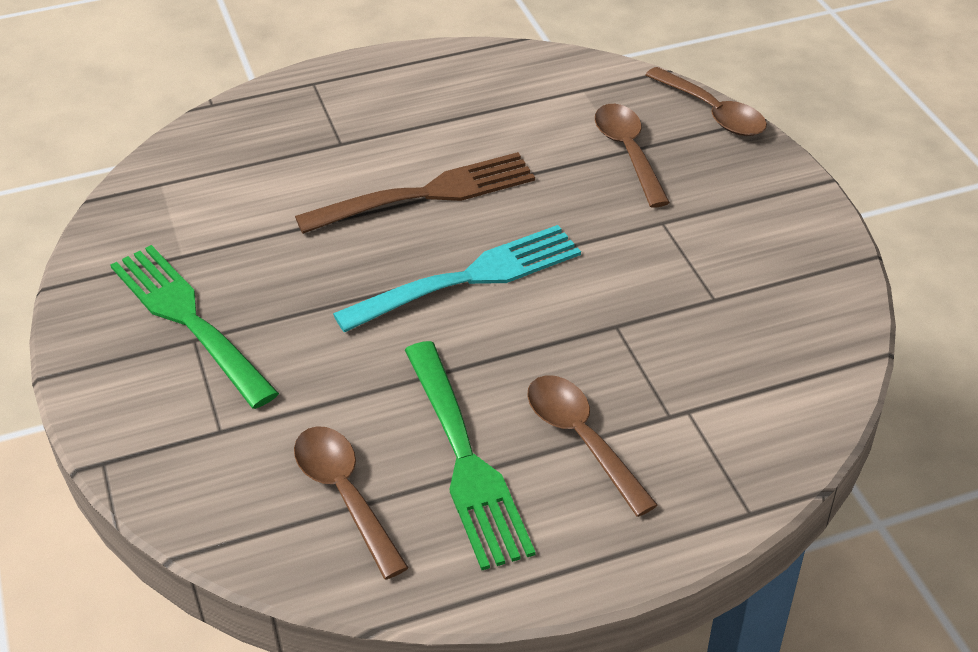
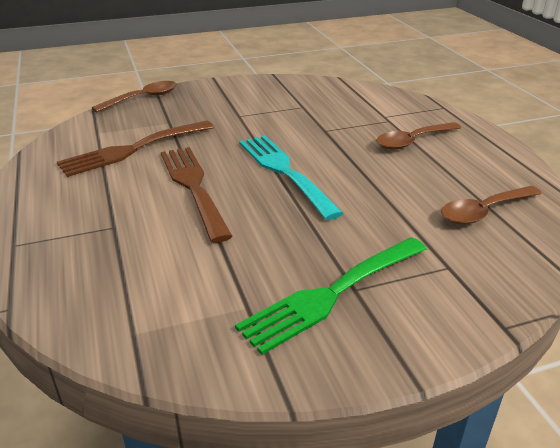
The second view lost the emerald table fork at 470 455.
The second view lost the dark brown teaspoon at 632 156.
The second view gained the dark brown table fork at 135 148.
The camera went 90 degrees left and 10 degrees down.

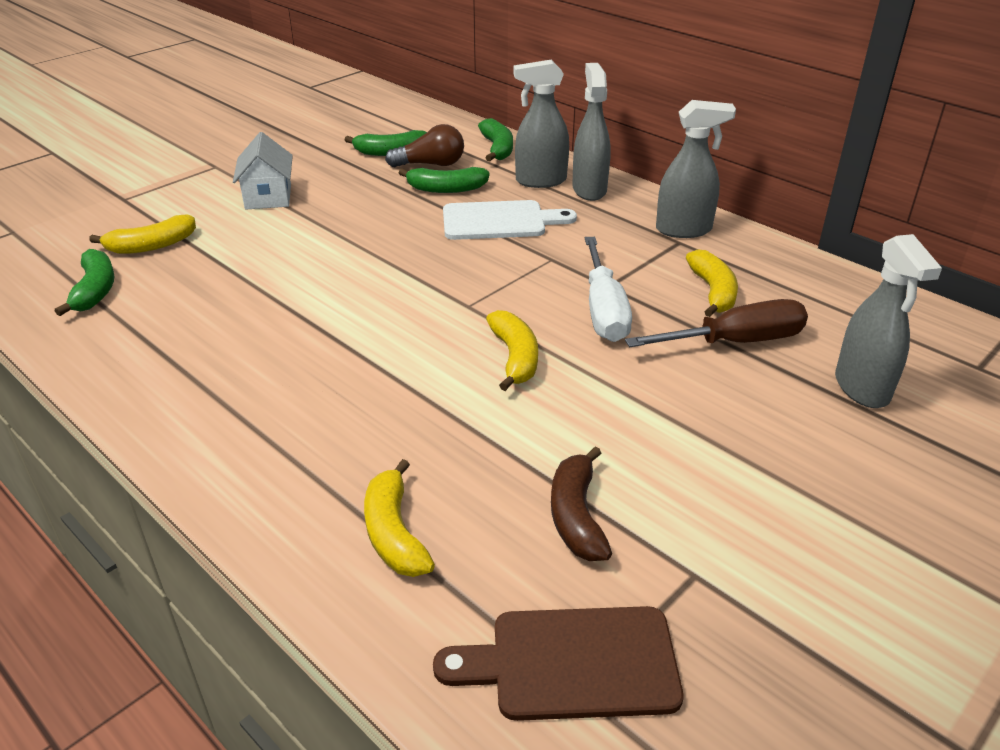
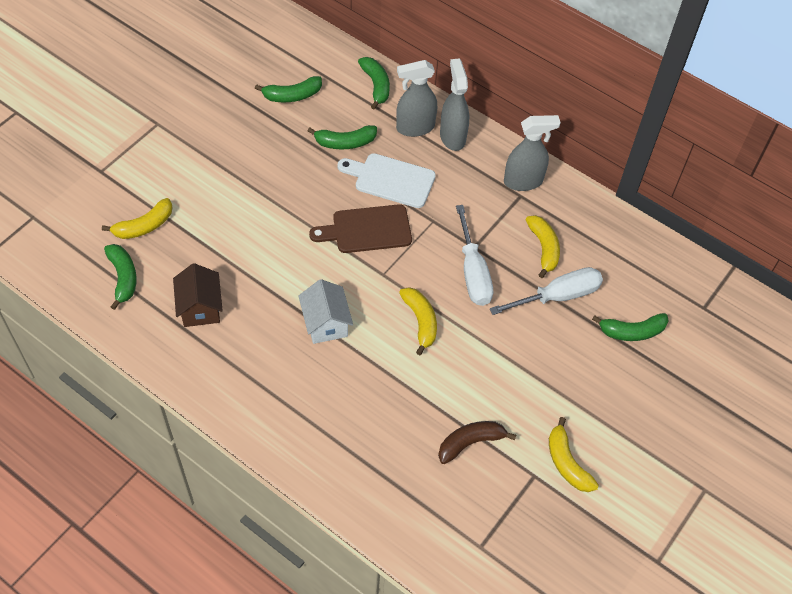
The pure white toy house ended up elsewhere, having gone from 263 170 to 326 311.
The yellow banana fruit ended up elsewhere, having gone from 399 518 to 574 454.
The second view lost the dark brown light bulb at 424 145.
The dark brown chopping board ended up elsewhere, having gone from 558 663 to 360 228.
The pure white chopping board at 510 220 ended up facing another way, 150 degrees counterclockwise from before.
The dark brown banana fruit at 581 504 ended up facing another way, 75 degrees clockwise from before.
What was the dark brown flat screwdriver at 716 323 turned into the pure white flat screwdriver at 546 291.
Where the gray sprayer stood at 888 321, the emerald banana fruit came to stand at 630 327.
The second view gained the dark brown toy house at 198 295.
The camera went 10 degrees left and 20 degrees up.

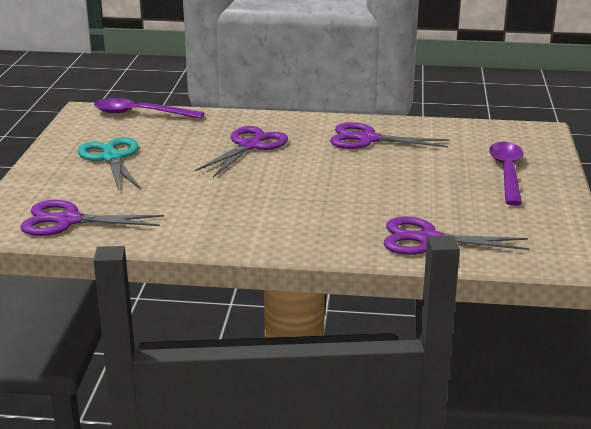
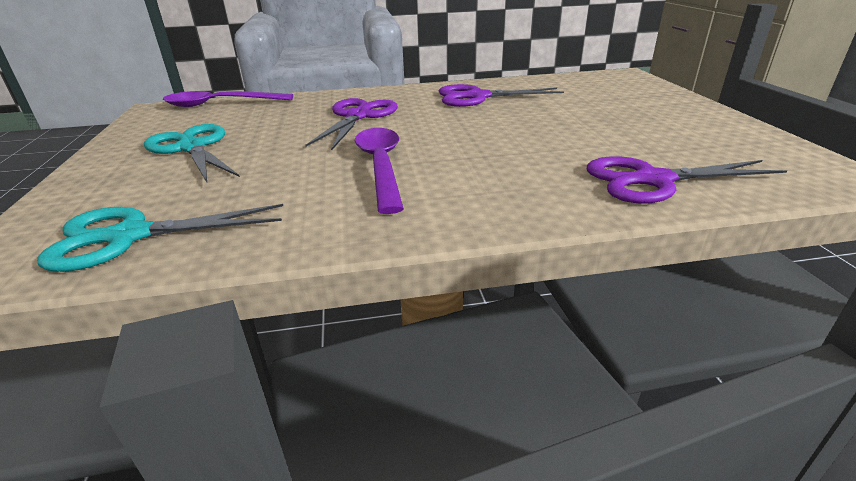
What was the royal purple pair of scissors at 92 218 turned into the aqua pair of scissors at 160 238.
The royal purple teaspoon ended up elsewhere, having gone from 506 173 to 379 171.
The camera went 15 degrees left and 5 degrees up.

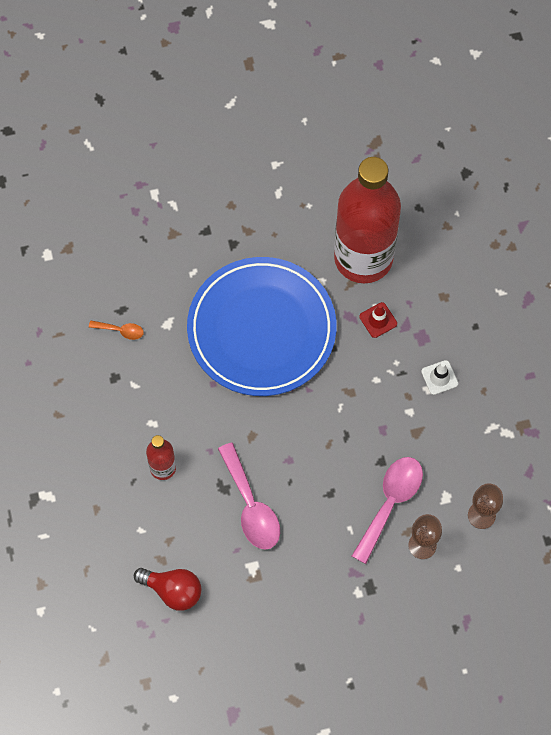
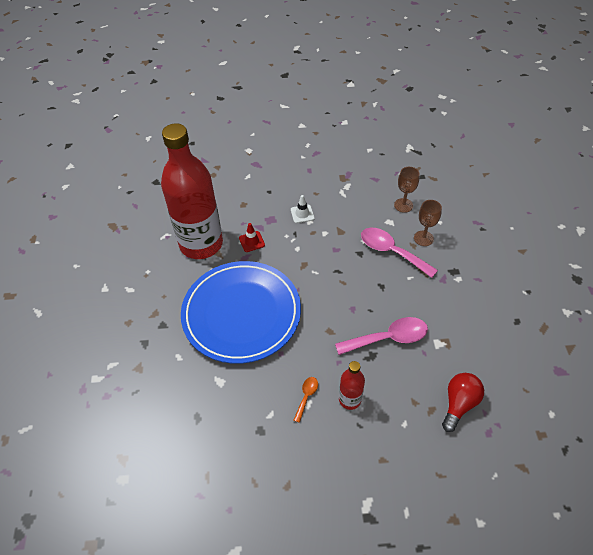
The orange-coloured teaspoon ended up elsewhere, having gone from 116 330 to 306 400.
The camera went 80 degrees left and 15 degrees down.

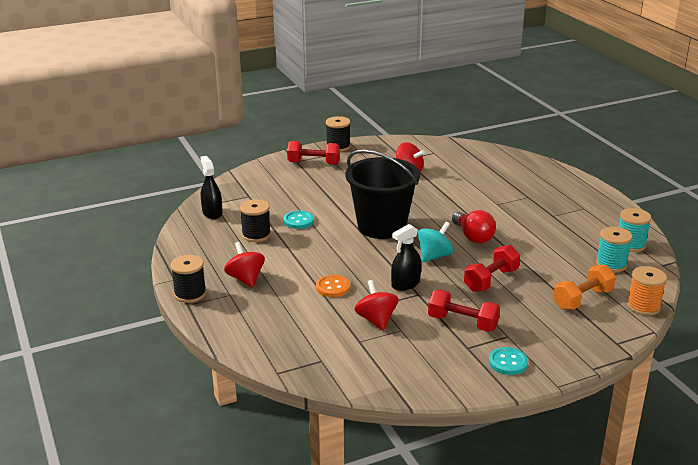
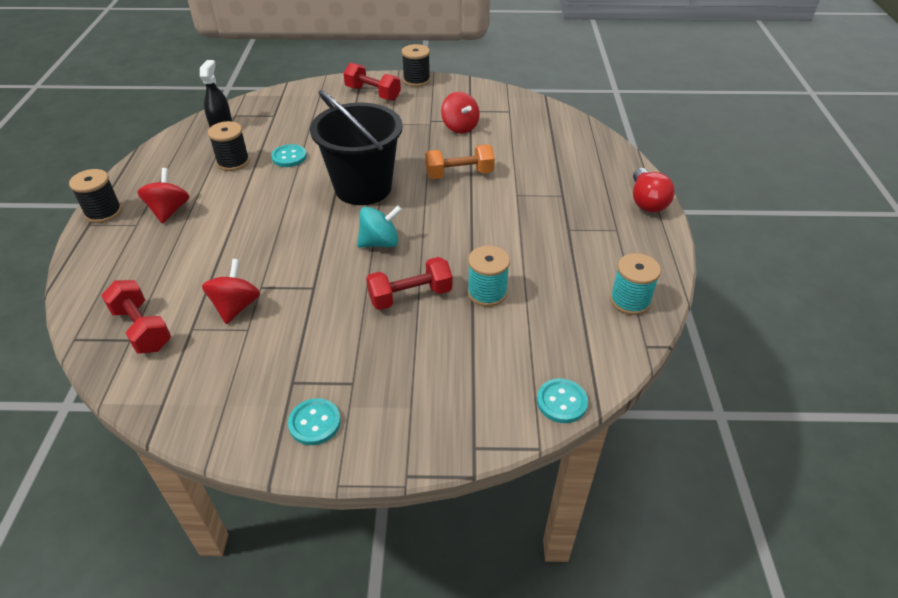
The second view lost the orange-coloured sewing button at 333 286.
The second view lost the black sprayer at 406 257.
The red dumbbell ended up elsewhere, having gone from 464 311 to 136 317.
The red light bulb ended up elsewhere, having gone from 474 226 to 654 190.
The orange-coloured dumbbell ended up elsewhere, having gone from 584 287 to 460 161.
The aqua spool ended up elsewhere, having gone from 614 249 to 488 276.
Where the orange-coloured spool stood at 647 291, the aqua sewing button came to stand at 562 401.
The camera went 25 degrees right and 15 degrees up.

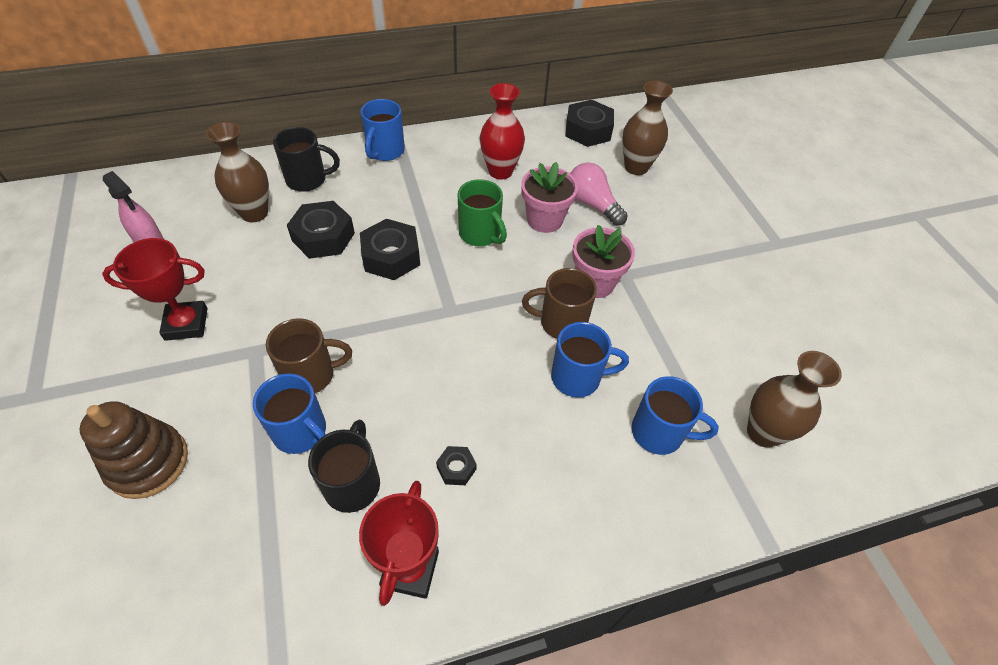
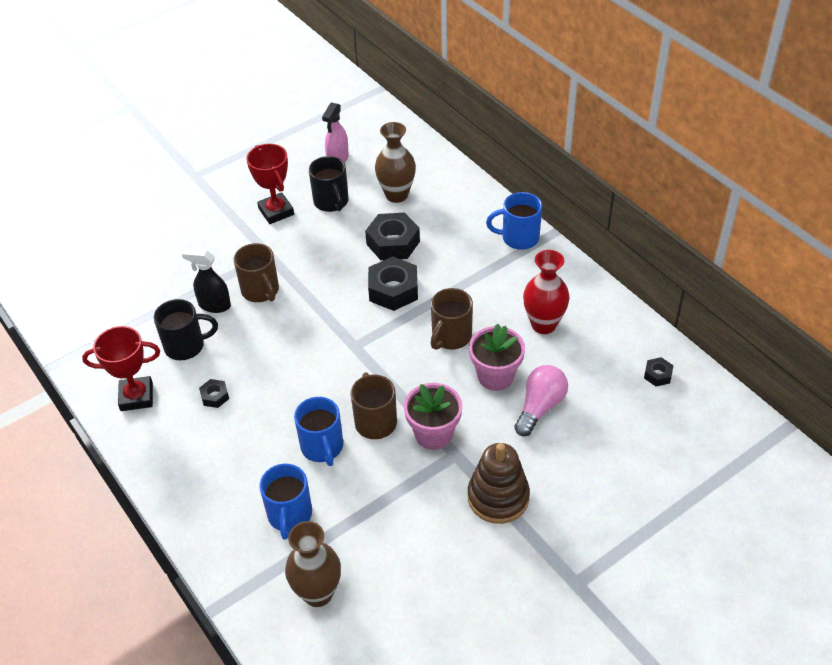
The dark brown stacking rings ended up elsewhere, having gone from 133 450 to 499 483.
Where the blue tea mug stood at 289 413, the black sprayer came to stand at 206 281.
The black tea mug ended up elsewhere, having gone from 306 159 to 329 184.
What was the emerald tea mug at 482 212 turned into the dark brown tea mug at 452 319.
The size of the black nut at 589 123 changed by a factor of 0.50.
The second view lost the dark brown flower vase at 647 127.
The camera went 75 degrees right and 5 degrees down.

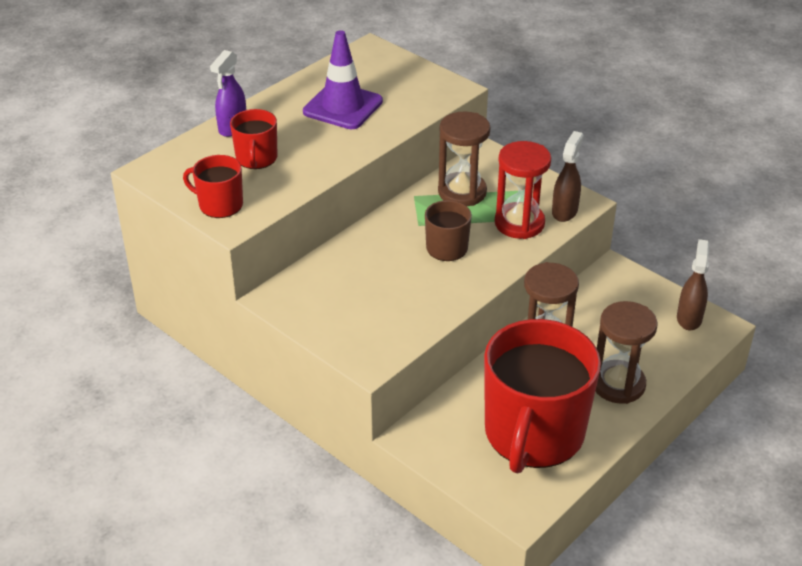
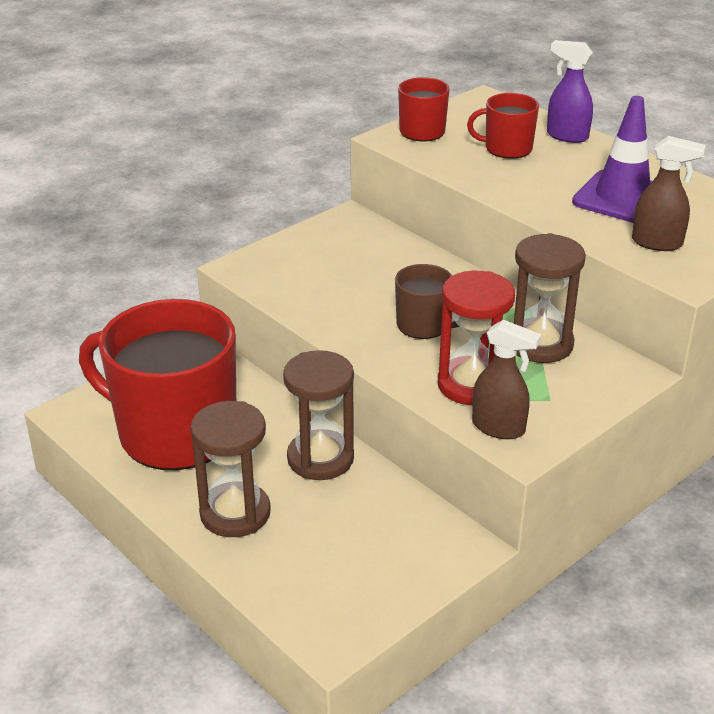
The dark brown sprayer ended up elsewhere, having gone from 693 284 to 669 193.
The camera went 95 degrees right and 5 degrees down.

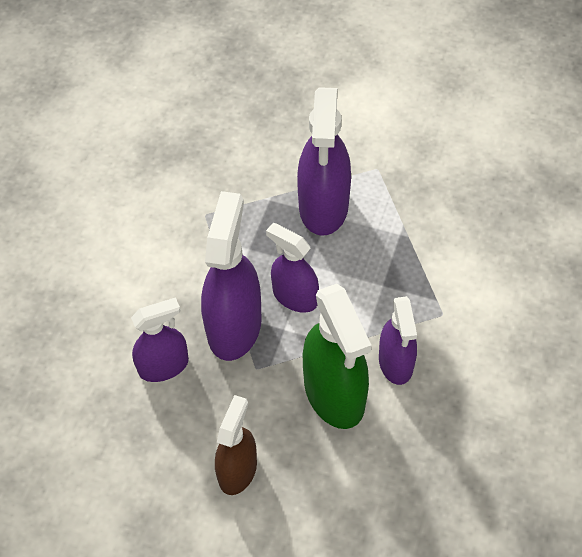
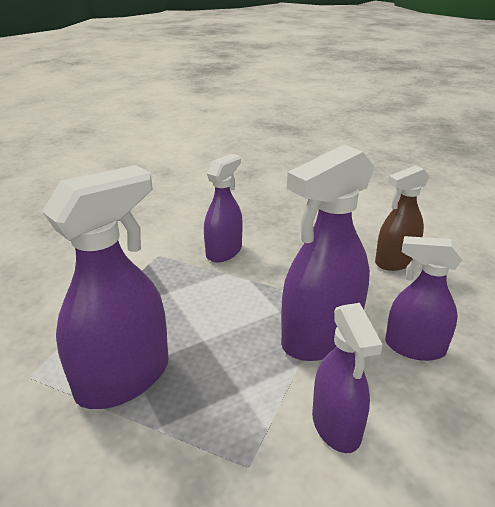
The royal purple sprayer ended up elsewhere, having gone from 292 268 to 347 378.
The second view lost the emerald sprayer at 337 356.
The camera went 140 degrees left and 25 degrees down.

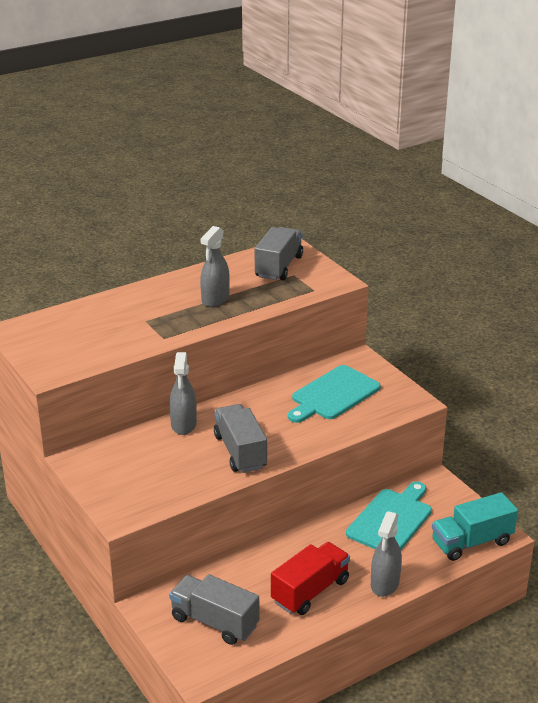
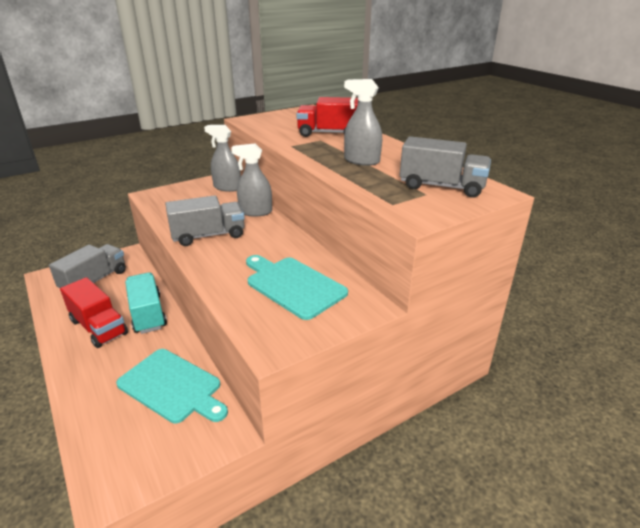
The gray sprayer ended up elsewhere, having gone from 386 554 to 222 158.
The aqua lorry ended up elsewhere, having gone from 475 526 to 146 303.
The second view gained the red lorry at 327 117.
The camera went 90 degrees right and 0 degrees up.

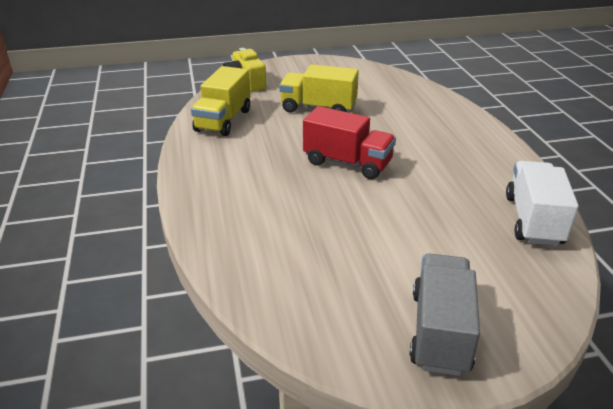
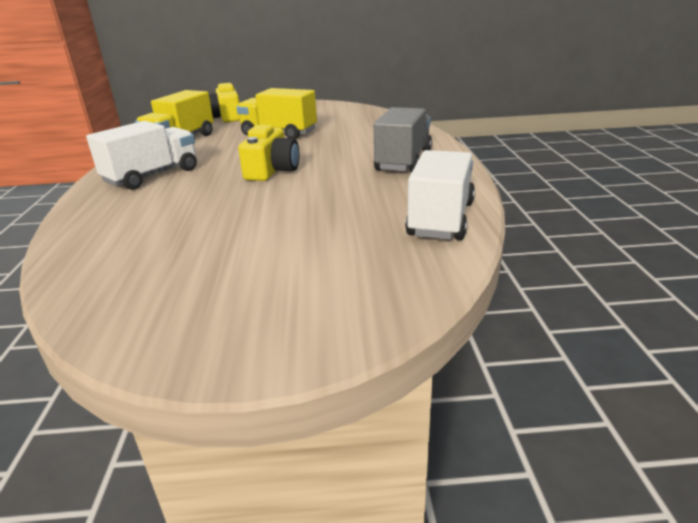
Where the red lorry stood at 349 142, the yellow compact camera came to stand at 269 153.
The gray lorry ended up elsewhere, having gone from 445 315 to 403 140.
The second view gained the pure white lorry at 141 155.
The camera went 10 degrees right and 5 degrees down.

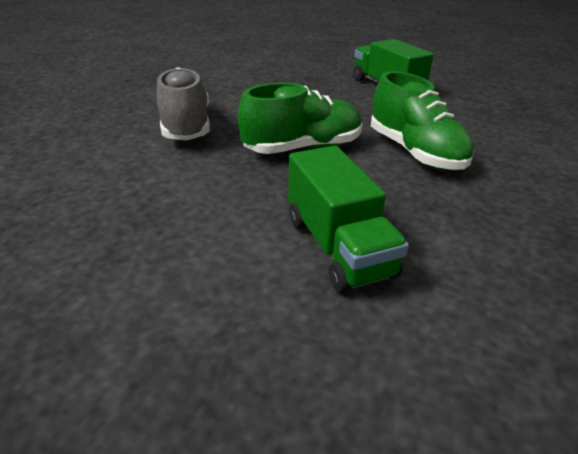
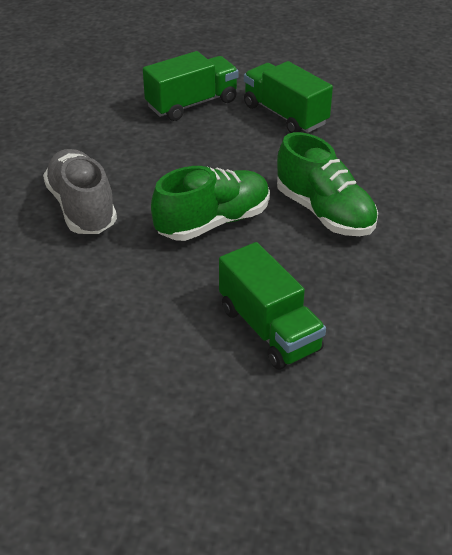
The second view gained the emerald lorry at 191 86.
The camera went 10 degrees left and 5 degrees up.

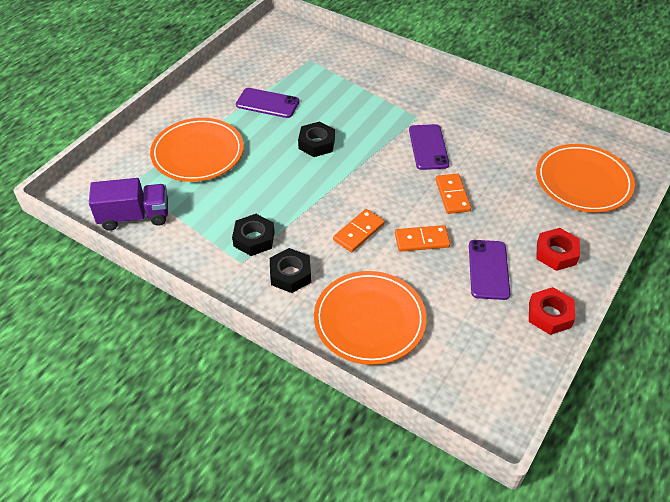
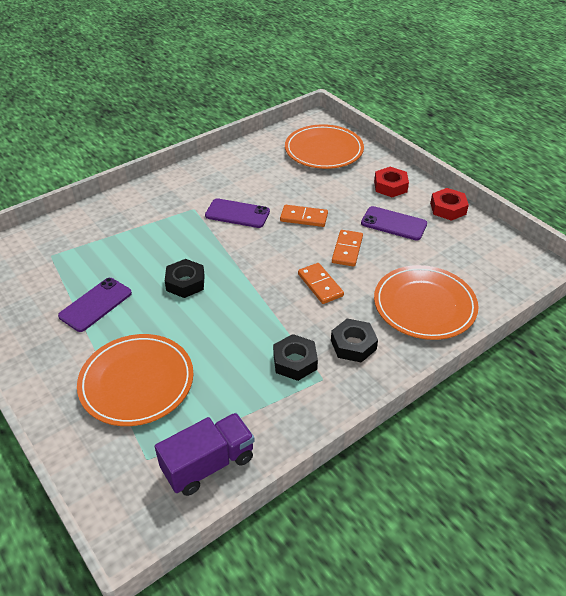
The royal purple lorry at 128 204 ended up facing another way, 45 degrees clockwise from before.
The camera went 70 degrees left and 5 degrees down.

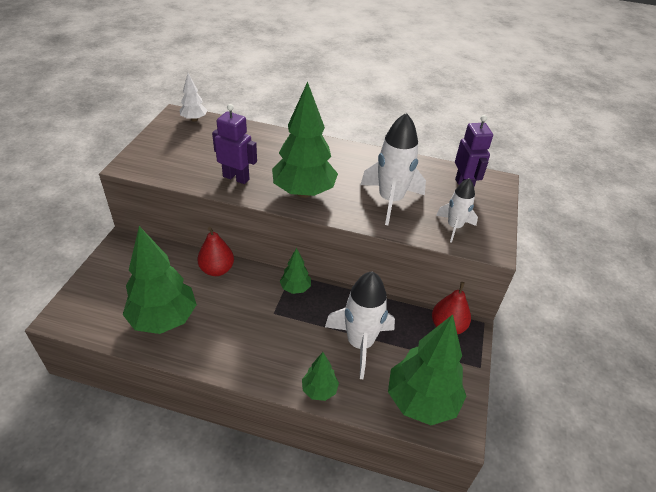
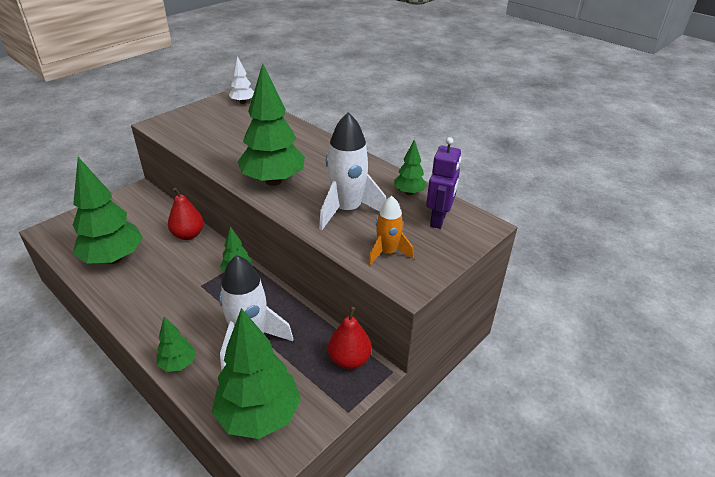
The second view lost the royal purple robot at 234 144.
What was the pure white rocket at 457 210 turned into the orange-coloured rocket at 391 230.
The second view gained the emerald toy tree at 410 167.
The camera went 30 degrees right and 5 degrees down.

